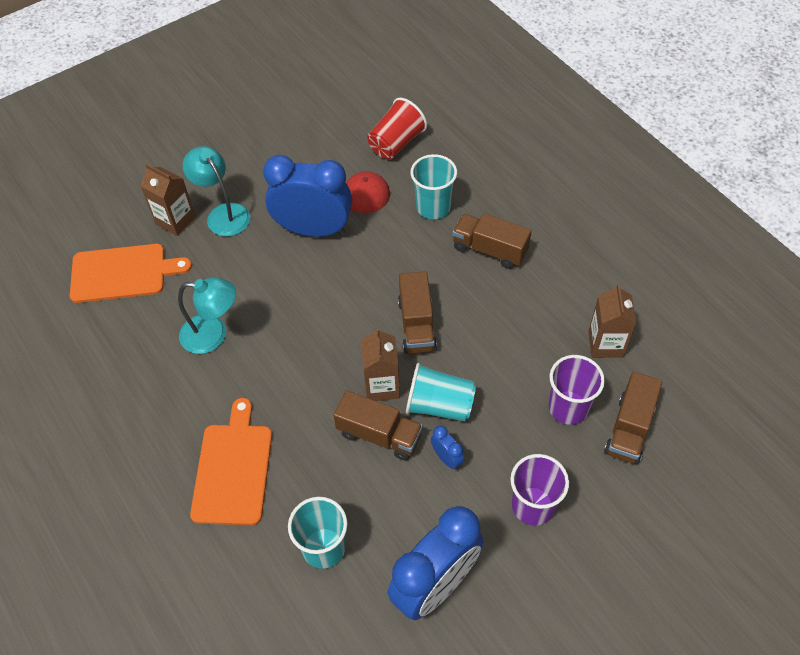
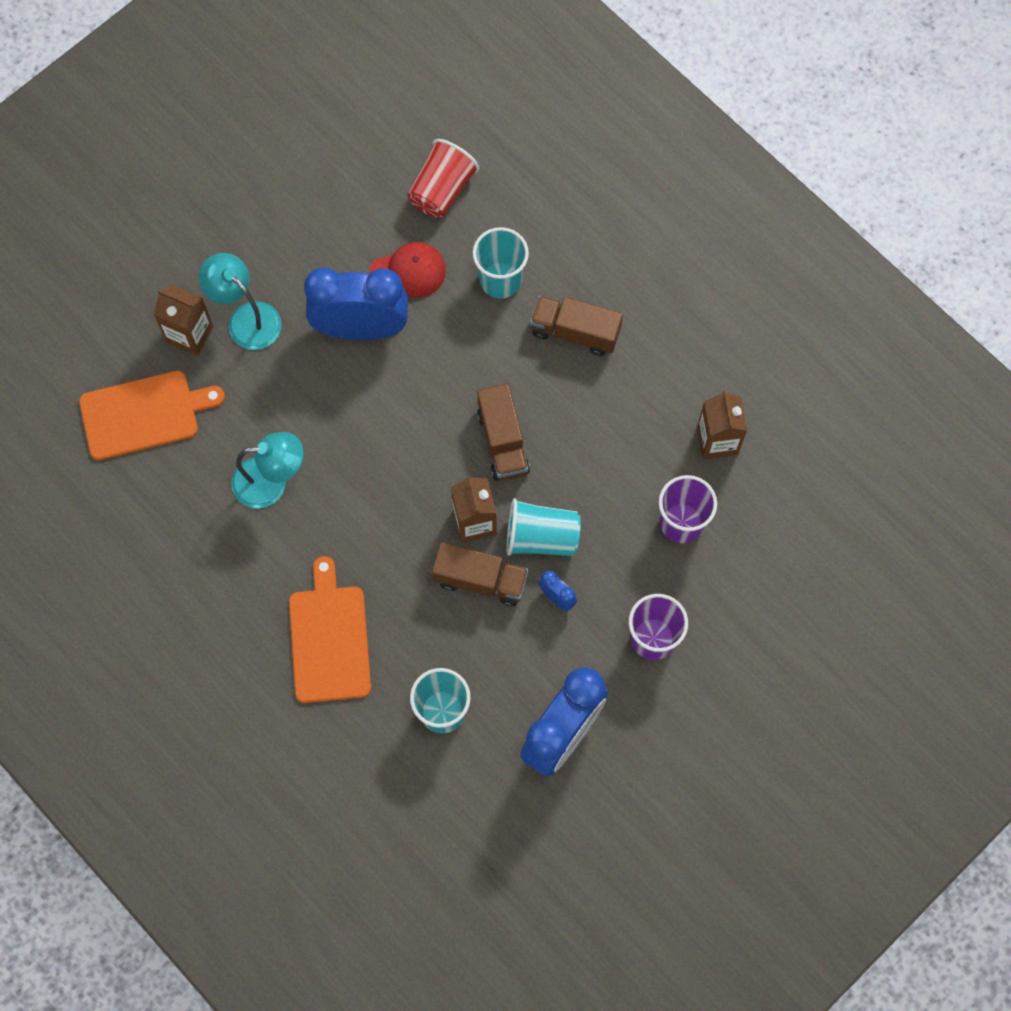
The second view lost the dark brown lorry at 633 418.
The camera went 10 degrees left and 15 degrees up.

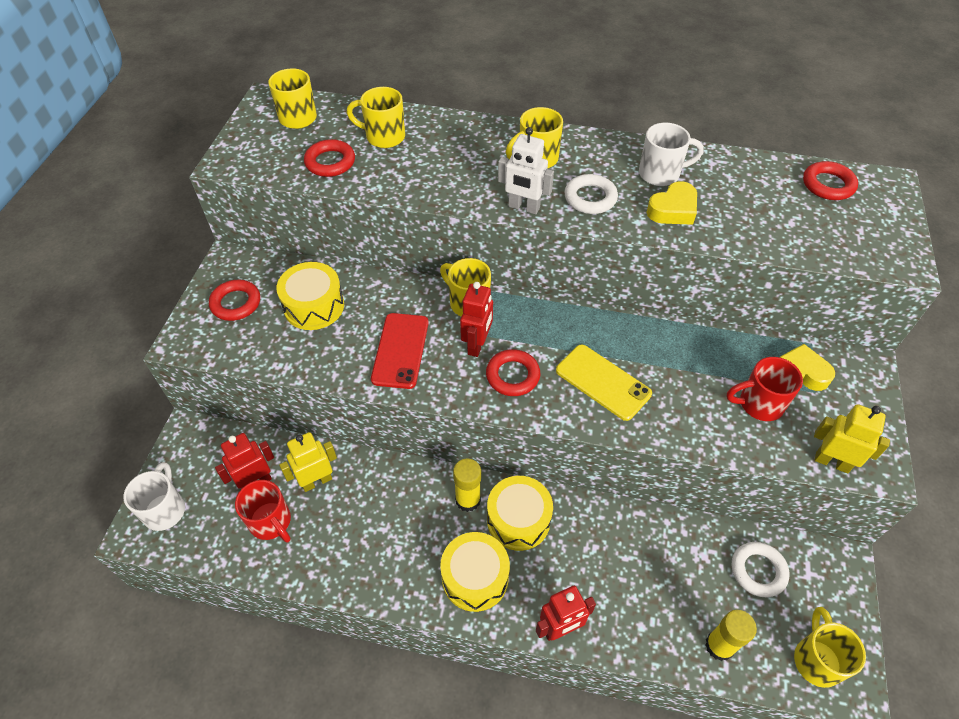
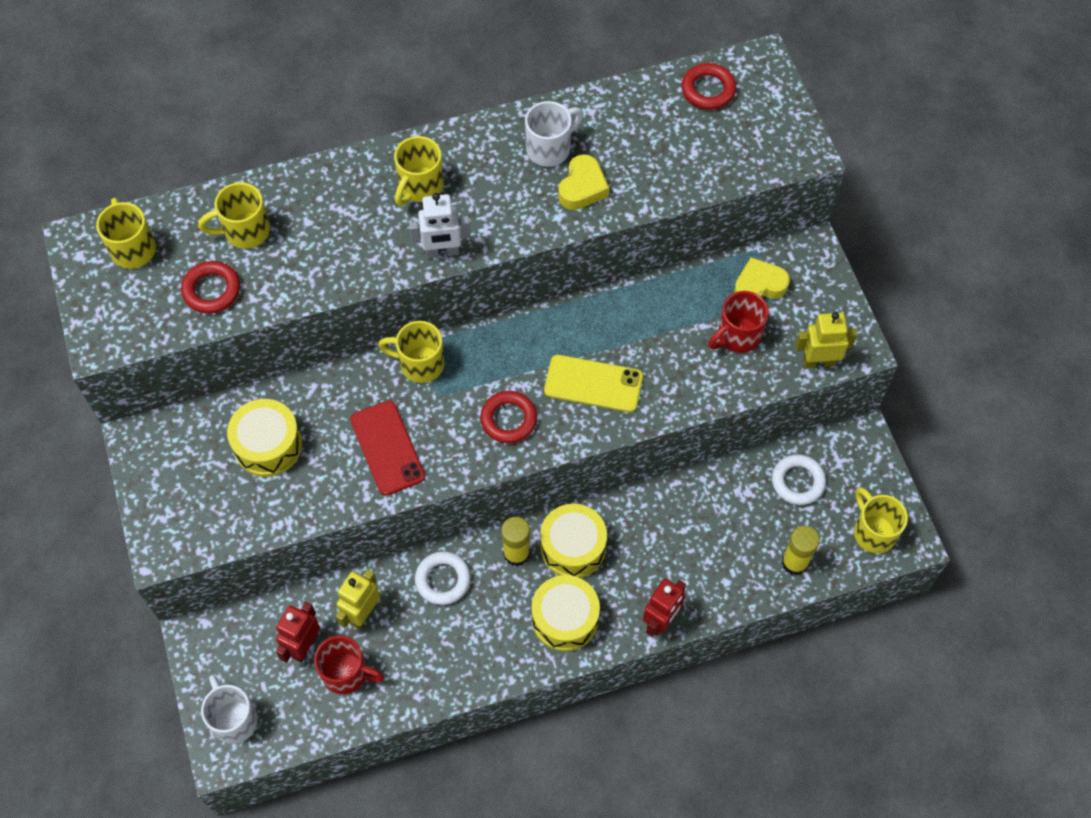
The second view lost the red torus at 234 300.
The second view lost the red robot at 476 319.
The pure white torus ended up elsewhere, having gone from 591 194 to 443 578.
The camera went 30 degrees left and 10 degrees up.

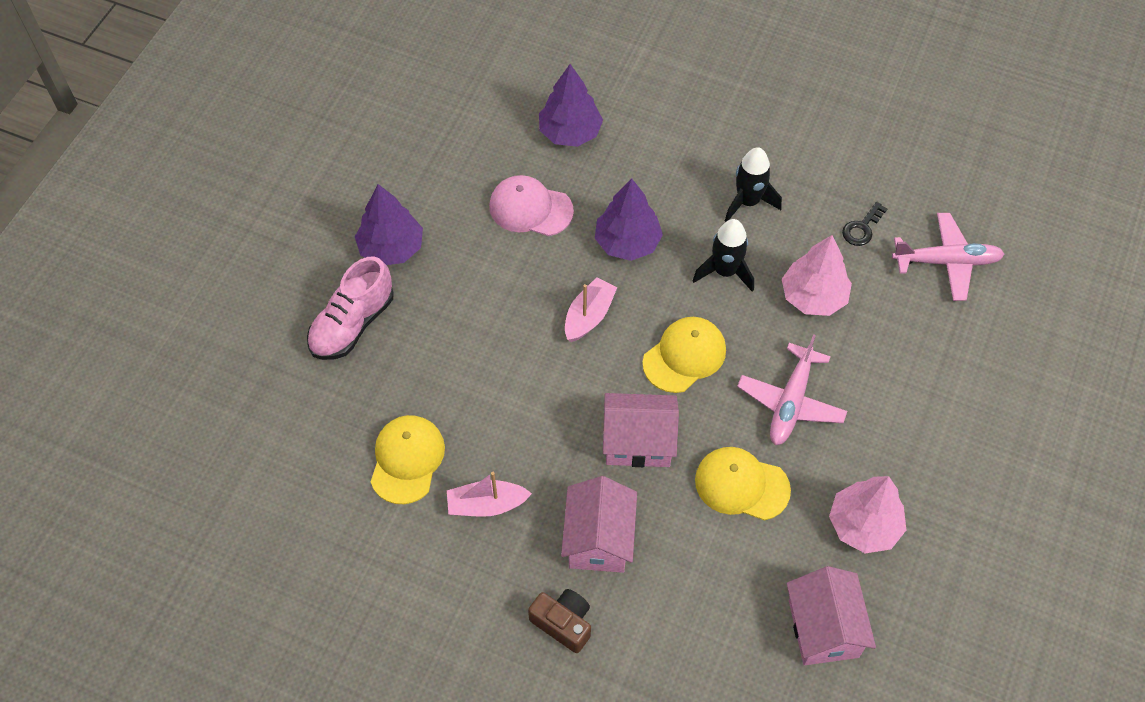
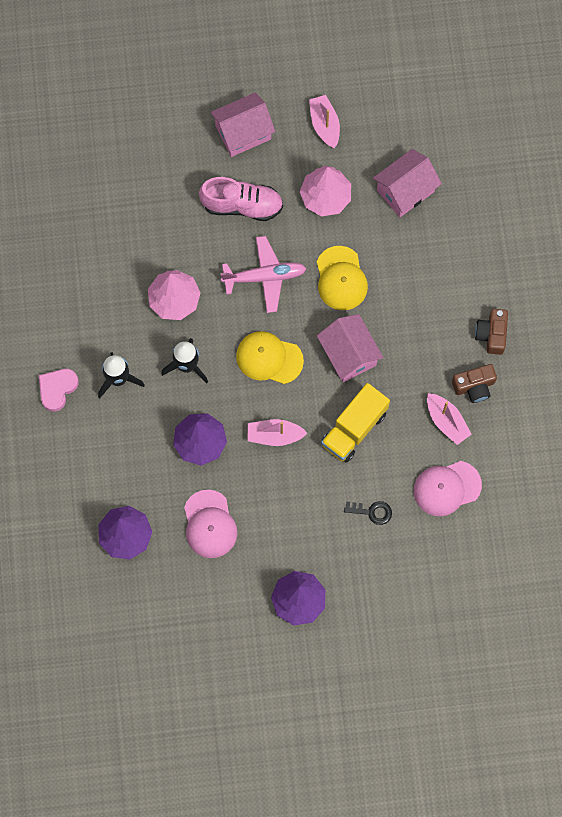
The rosy shoe ended up elsewhere, having gone from 350 308 to 241 199.
What was the yellow baseball cap at 408 459 turned into the rosy baseball cap at 448 488.
The rosy toy house ended up elsewhere, having gone from 599 524 to 242 124.
The black latchkey ended up elsewhere, having gone from 864 224 to 368 513.
The second view lost the rosy plane at 948 257.
The second view gained the rosy love heart at 59 390.
The second view gained the rosy boat at 324 122.
The second view gained the yellow lorry at 355 423.
The second view gained the dark brown compact camera at 474 383.
The camera went 120 degrees left and 15 degrees up.

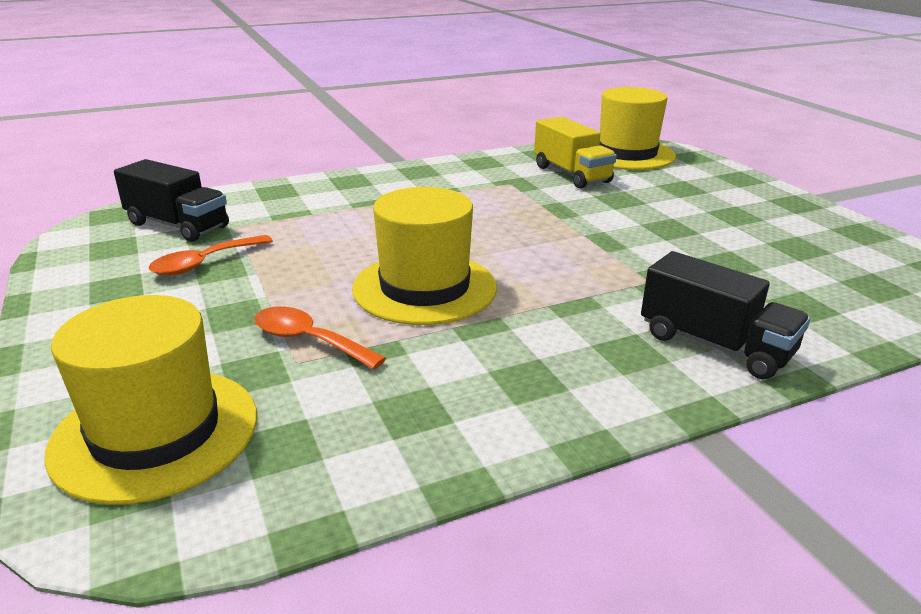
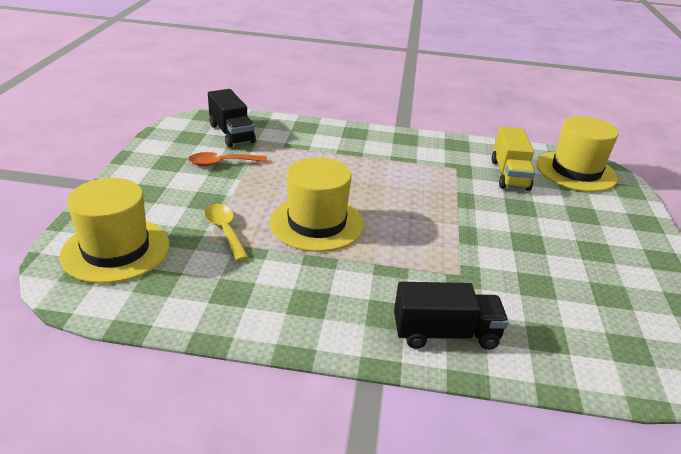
What was the orange-coloured teaspoon at 320 338 turned into the yellow teaspoon at 226 232.
The black lorry at 725 315 ended up facing another way, 75 degrees counterclockwise from before.
The camera went 30 degrees right and 5 degrees up.

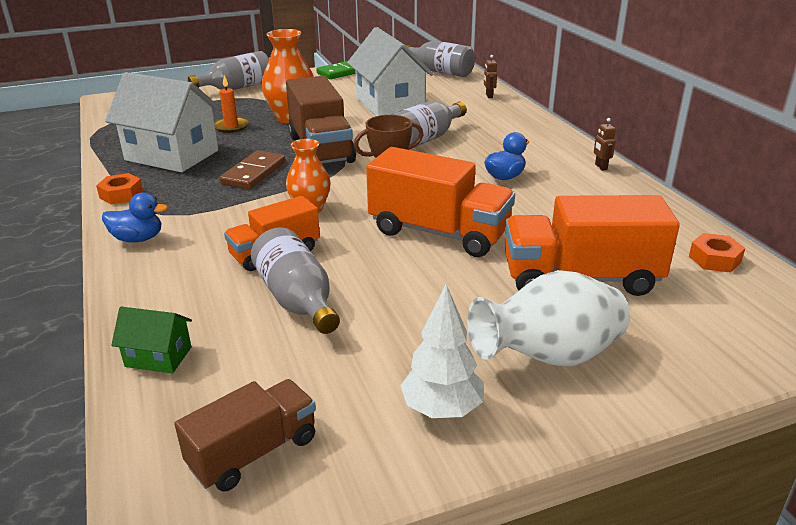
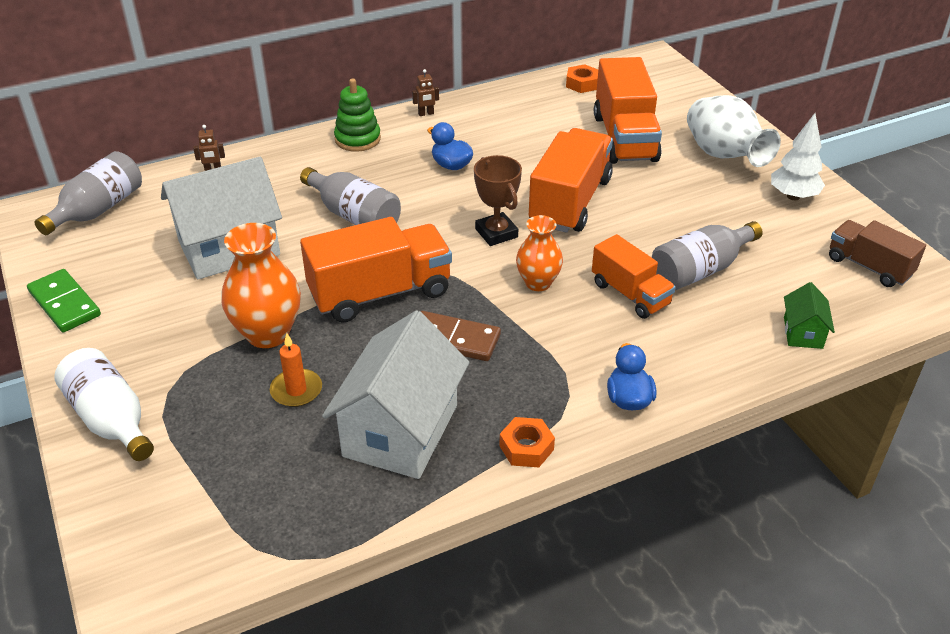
What was the gray bottle at 228 70 turned into the pure white bottle at 104 404.
What was the dark brown lorry at 321 120 turned into the orange-coloured lorry at 376 270.
The second view gained the emerald stacking rings at 357 115.
The camera went 95 degrees left and 10 degrees up.

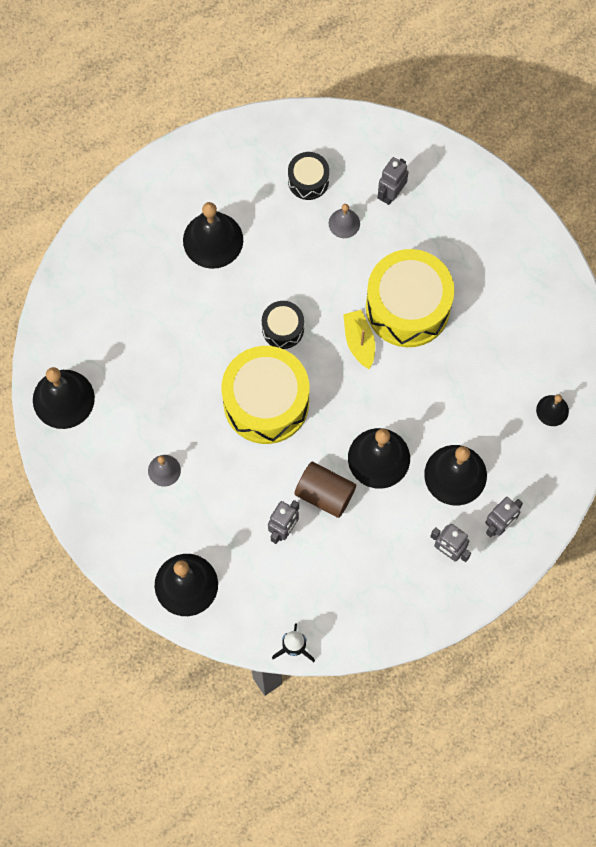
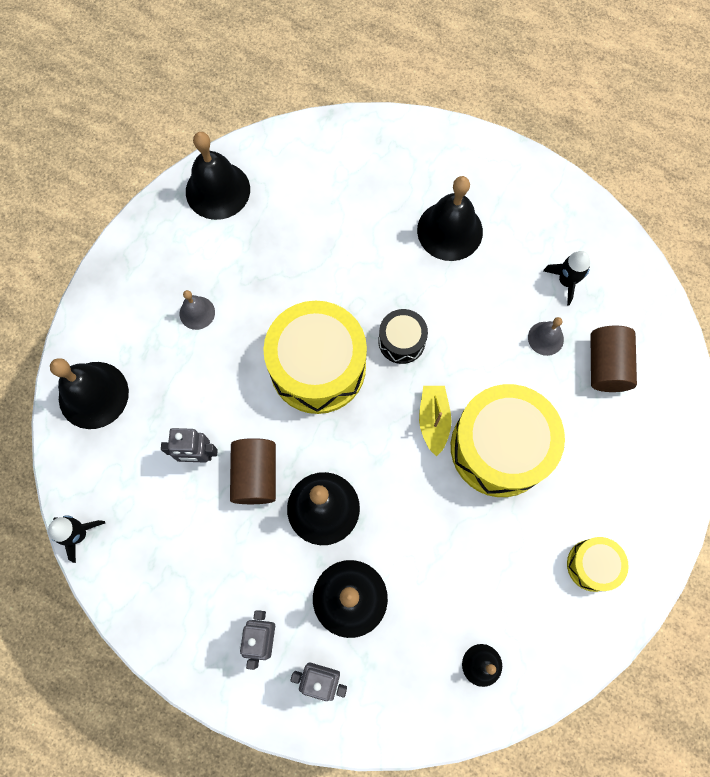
Where the black snare drum stood at 308 176, the black rocket came to stand at 566 278.
The yellow boat at 359 339 ended up facing another way, 45 degrees counterclockwise from before.
Where the gray robot stood at 393 181, the dark brown cylinder shape came to stand at 613 359.
The second view gained the yellow snare drum at 598 564.
The camera went 60 degrees right and 0 degrees up.

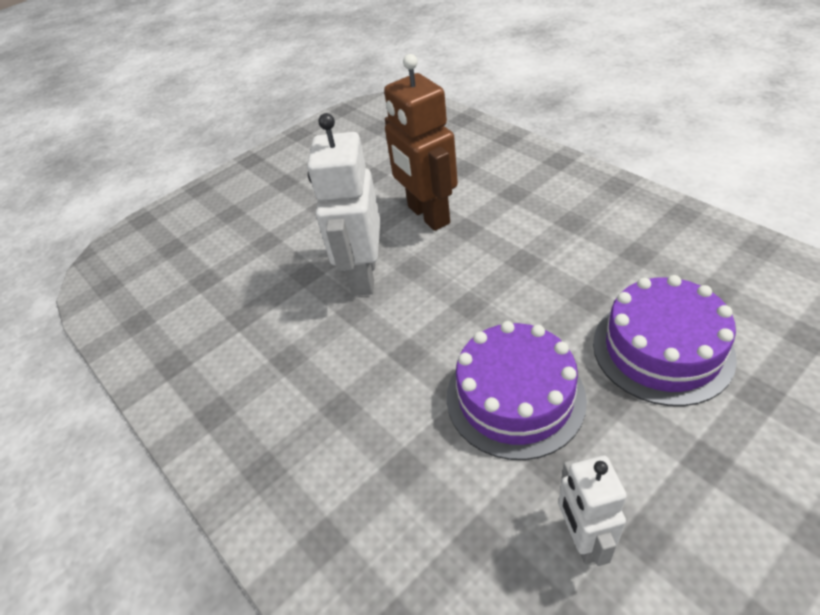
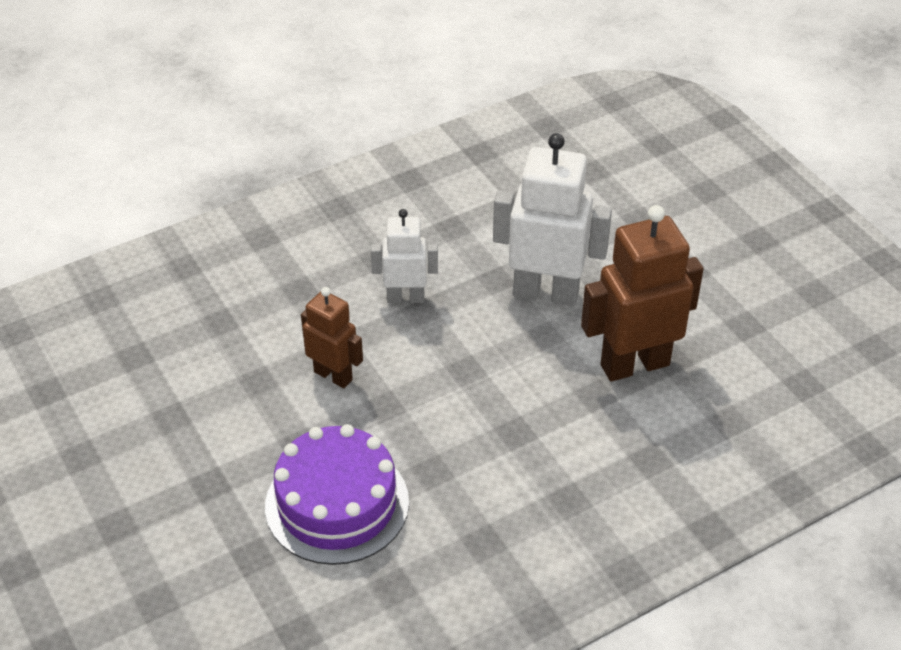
Where the royal purple cake stood at 517 390, the dark brown robot came to stand at 332 337.
The pure white robot ended up elsewhere, having gone from 592 511 to 404 256.
The camera went 95 degrees right and 0 degrees up.

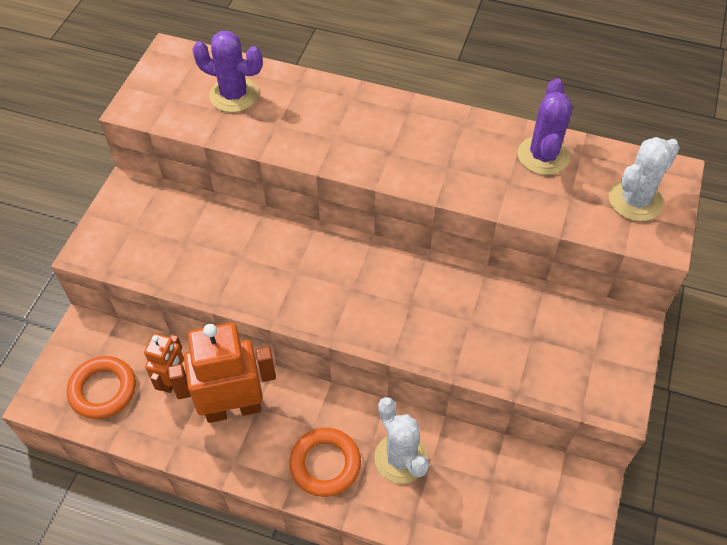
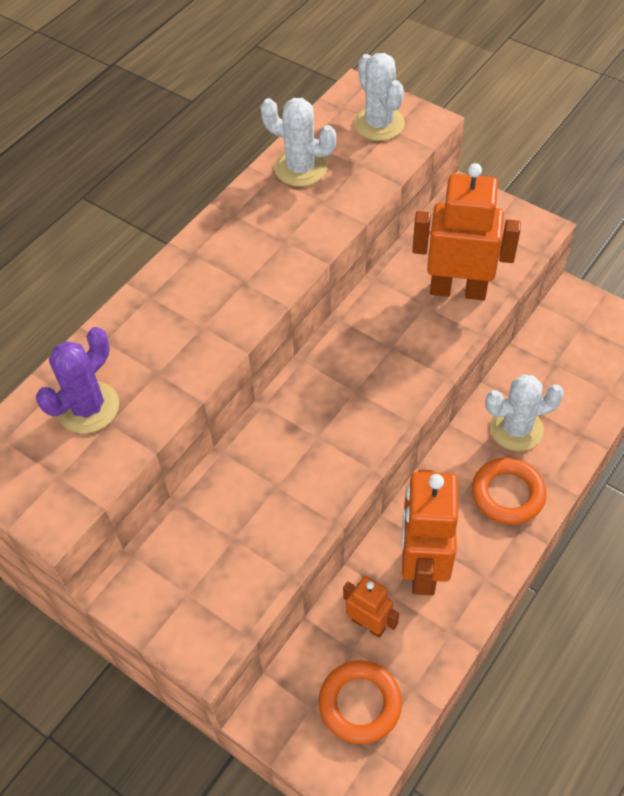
What was the royal purple saguaro cactus at 545 126 turned into the pure white saguaro cactus at 298 142.
The second view gained the orange-coloured robot at 466 231.
The camera went 70 degrees left and 0 degrees up.

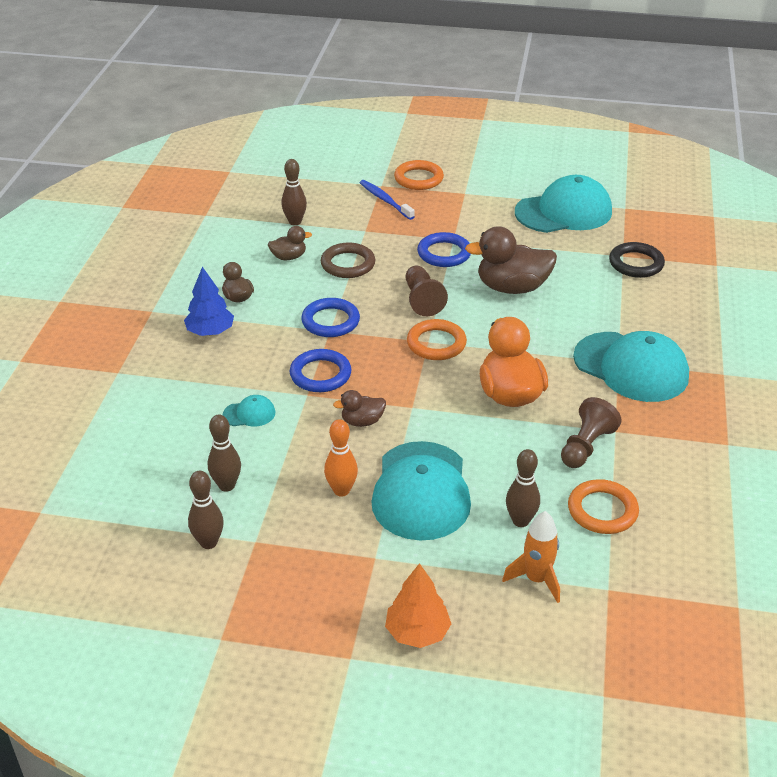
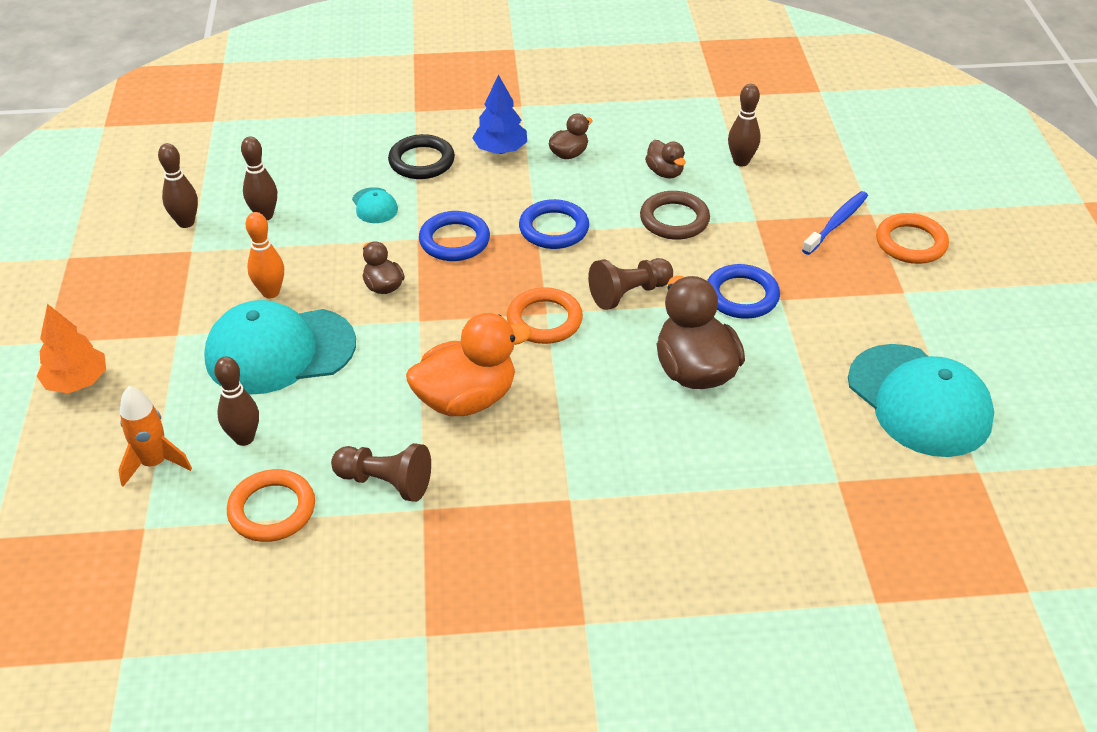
The second view lost the aqua baseball cap at 631 366.
The black torus ended up elsewhere, having gone from 637 260 to 421 156.
The camera went 75 degrees right and 5 degrees up.

